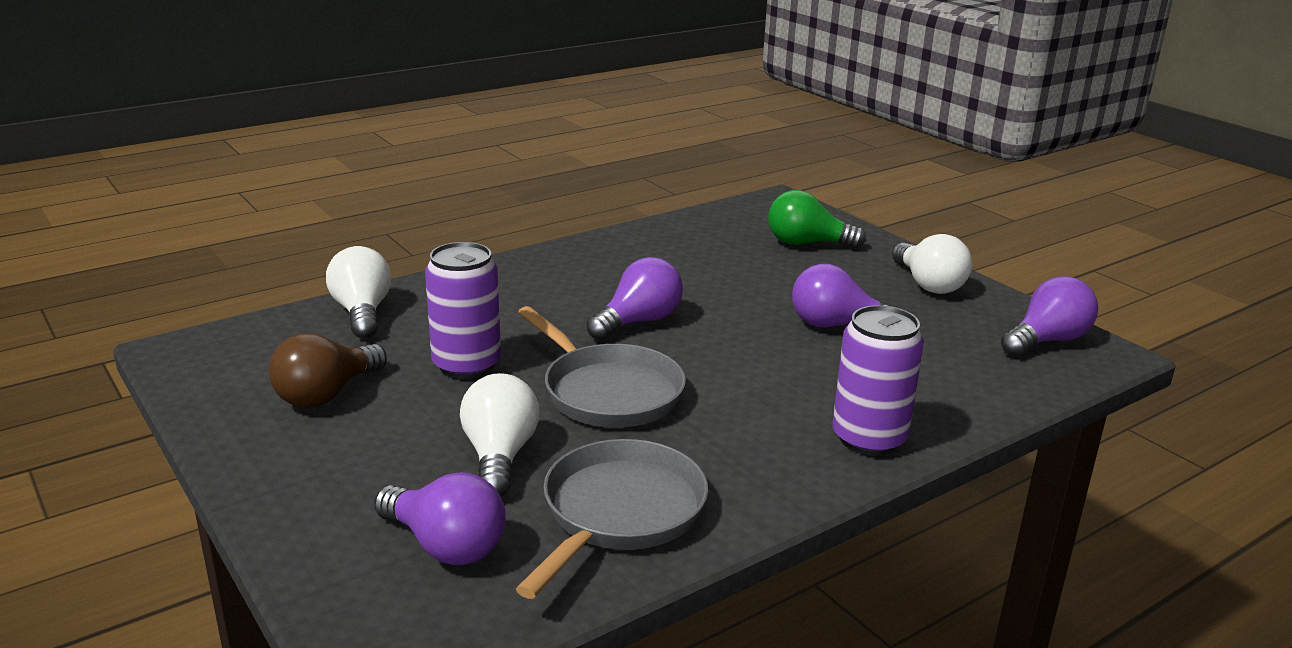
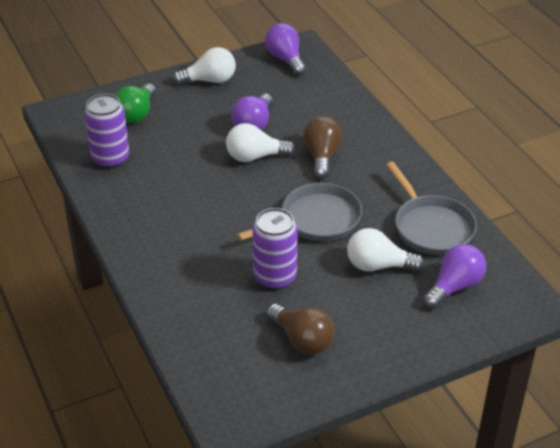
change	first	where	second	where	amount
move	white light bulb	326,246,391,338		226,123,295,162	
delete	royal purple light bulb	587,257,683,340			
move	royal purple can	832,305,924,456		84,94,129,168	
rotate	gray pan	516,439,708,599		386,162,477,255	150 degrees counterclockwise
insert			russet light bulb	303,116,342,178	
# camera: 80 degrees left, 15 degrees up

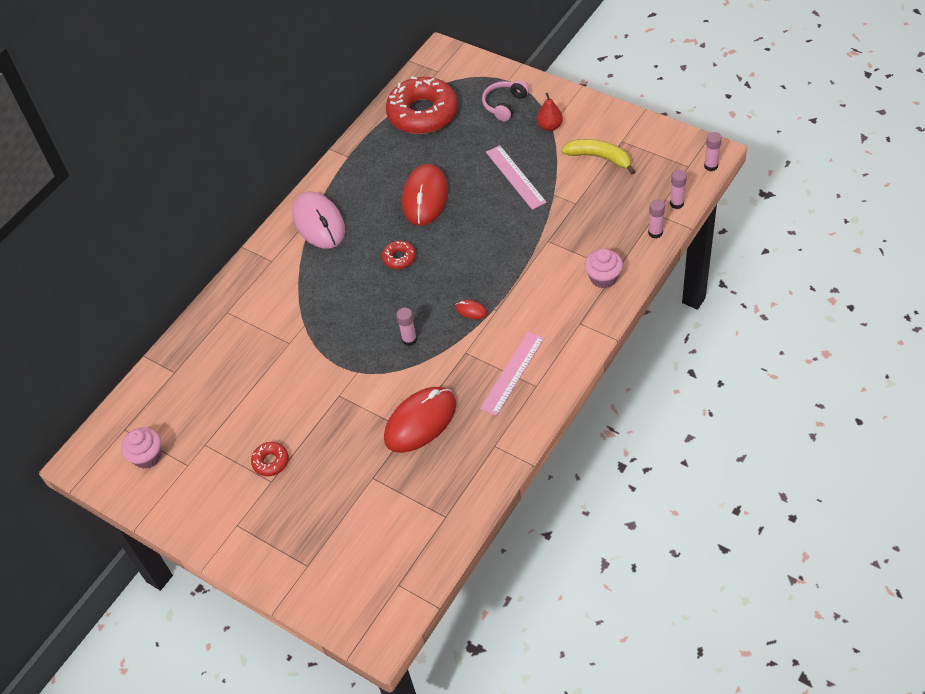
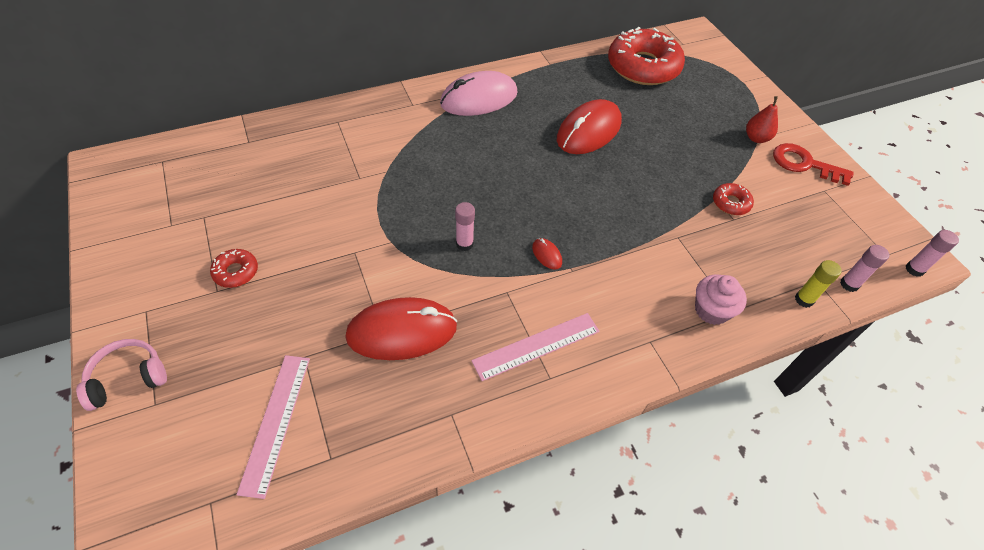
change	first	where	second	where	amount
move	rosy over-ear headphones	482,80,529,122		76,339,167,411	
delete	bright yellow toy banana	561,139,635,174			
move	rosy straightedge	486,145,547,210		236,355,310,499	
rotate	rosy PC mouse	292,191,345,249		440,71,518,116	60 degrees clockwise
recolor	rosy stick of glue	648,199,665,239	bright yellow stick of glue	795,260,842,308	
move	red donut	382,241,416,269		713,183,754,215	
delete	rosy muffin	121,427,161,469			
insert			red latchkey	773,143,854,186	
# camera: 25 degrees right, 0 degrees up

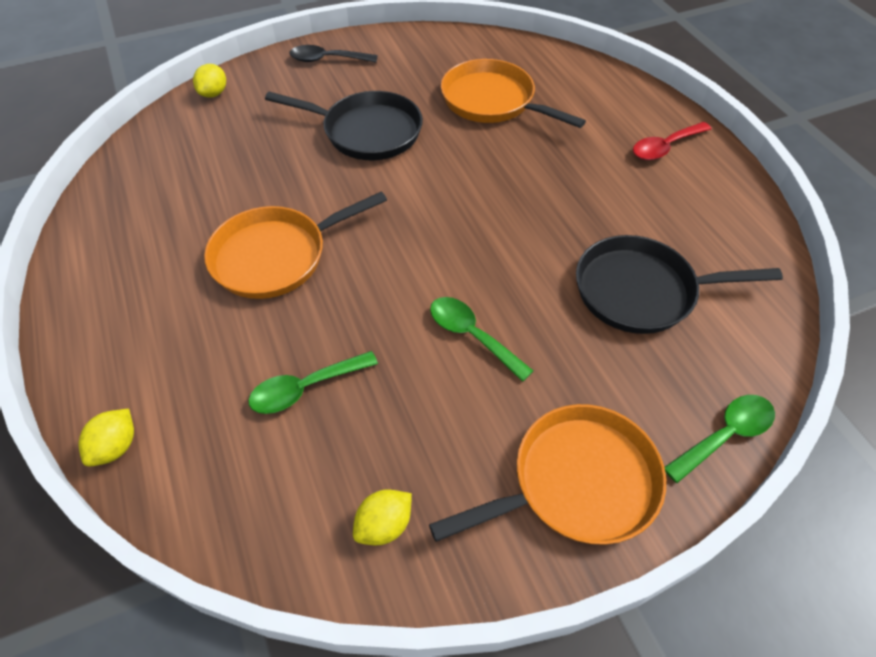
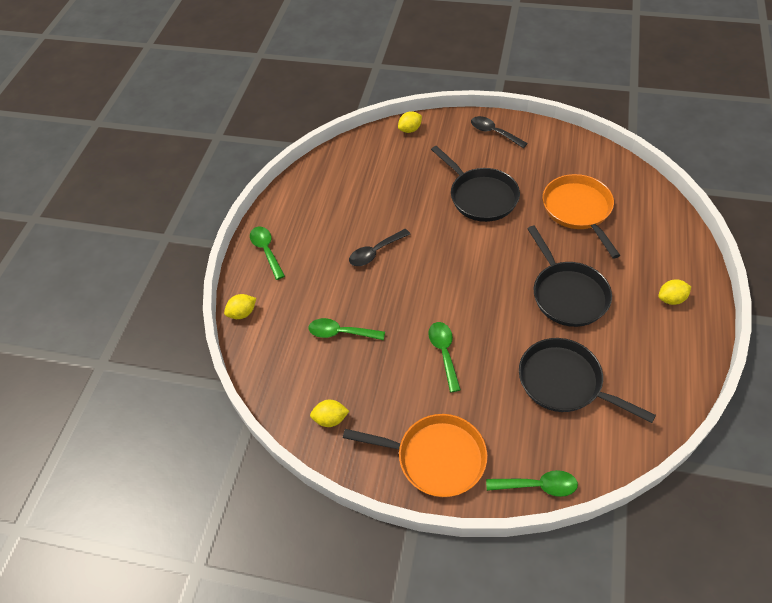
change	first	where	second	where	amount
replace	red tablespoon	633,122,712,160	bright yellow citrus fruit	658,279,691,305	
replace	orange pan	204,191,387,299	black tablespoon	349,229,410,266	
insert			black pan	527,226,612,327	
insert			emerald tablespoon	250,227,285,280	
# camera: 40 degrees right, 0 degrees up

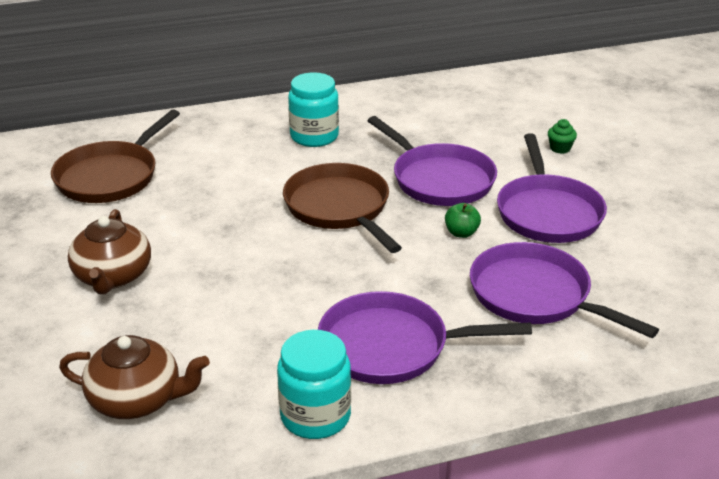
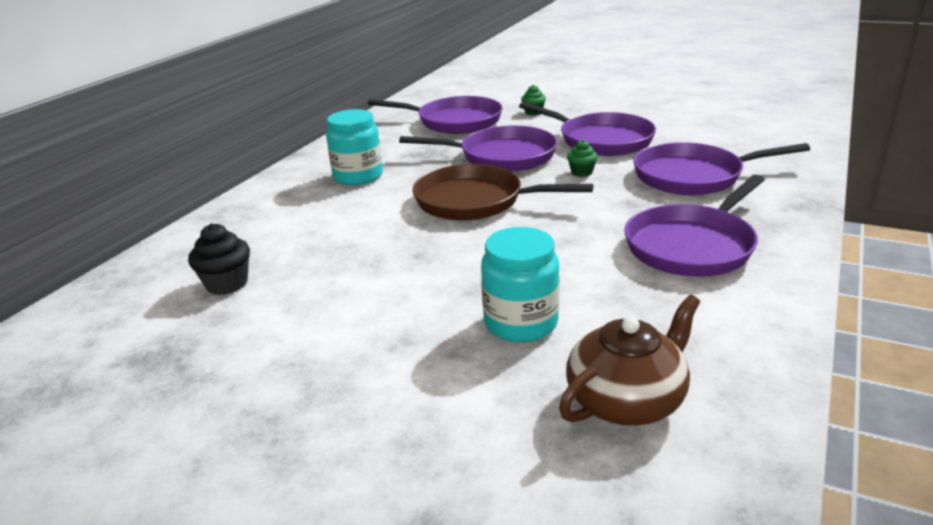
change	first	where	second	where	amount
replace	russet pan	51,109,180,203	black muffin	188,223,250,295	
replace	emerald apple fruit	445,203,481,238	emerald muffin	567,140,598,177	
delete	russet china teapot	68,209,151,294			
move	turquoise jar	277,330,351,439		481,227,560,342	
insert			royal purple pan	368,96,503,134	
# camera: 45 degrees left, 5 degrees down

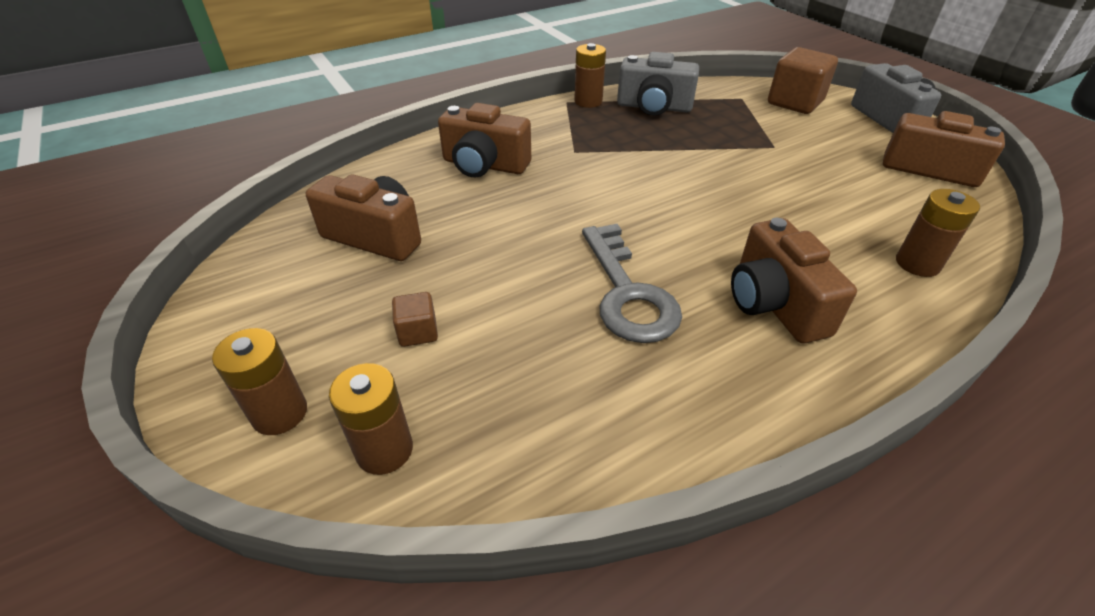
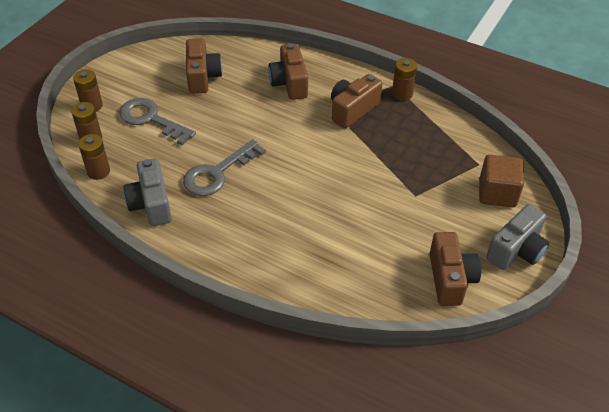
change	first	where	second	where	amount
move	gray photo camera	617,52,699,116		123,158,172,226	
move	russet AA battery	896,189,980,277		78,134,110,180	
move	russet photo camera	731,218,857,343		331,74,382,129	
replace	russet solid cube	392,292,438,347	gray latchkey	119,98,196,146	
# camera: 60 degrees right, 5 degrees up

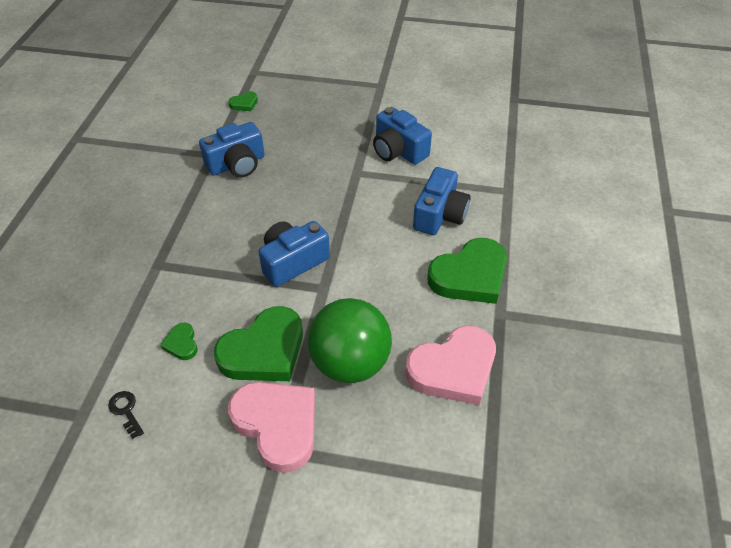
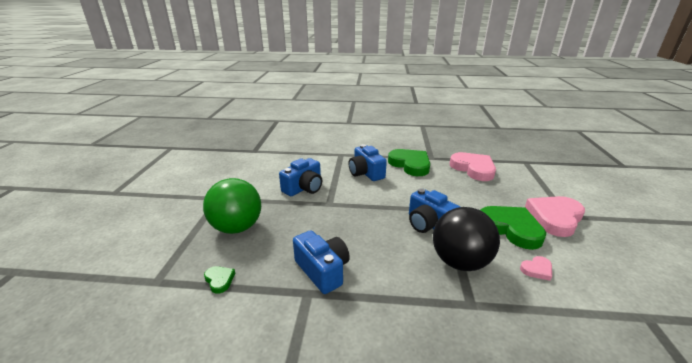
change	first	where	second	where	amount
rotate	cobalt photo camera	413,167,470,235		349,144,387,181	135 degrees counterclockwise
move	emerald play ball	307,298,392,383		203,178,261,234	
recolor	emerald heart shape	160,322,198,360	rosy heart shape	520,256,552,281	
delete	black latchkey	108,391,144,439			
insert			black play ball	433,207,500,271	
# camera: 95 degrees left, 20 degrees down

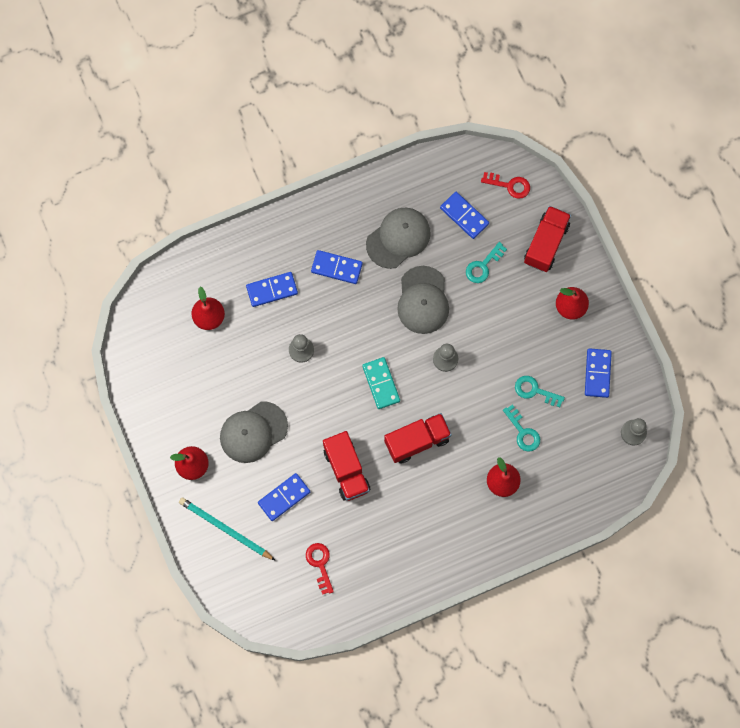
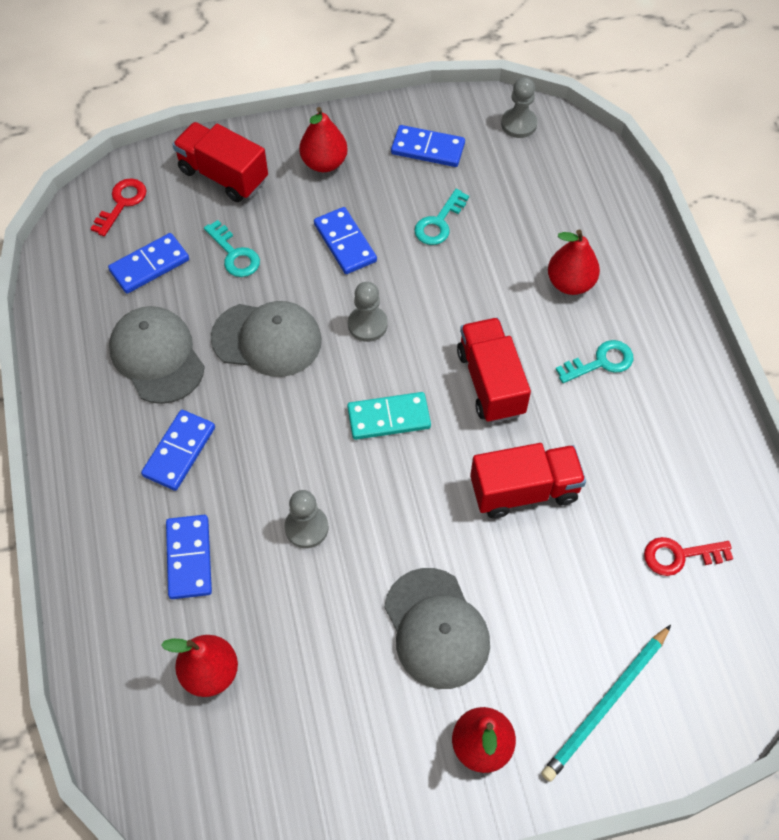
change	first	where	second	where	amount
move	turquoise latchkey	503,405,540,452		556,340,633,383	
move	cobalt domino	258,473,310,521		314,207,377,274	
# camera: 80 degrees left, 15 degrees down

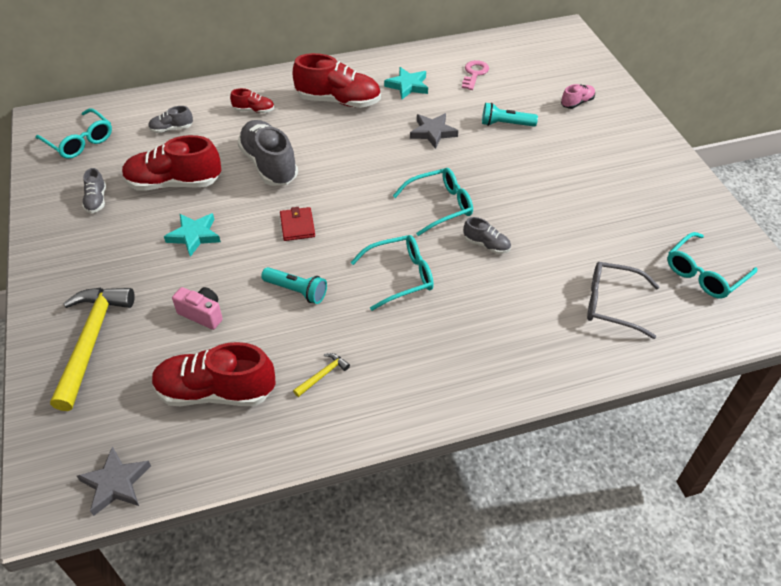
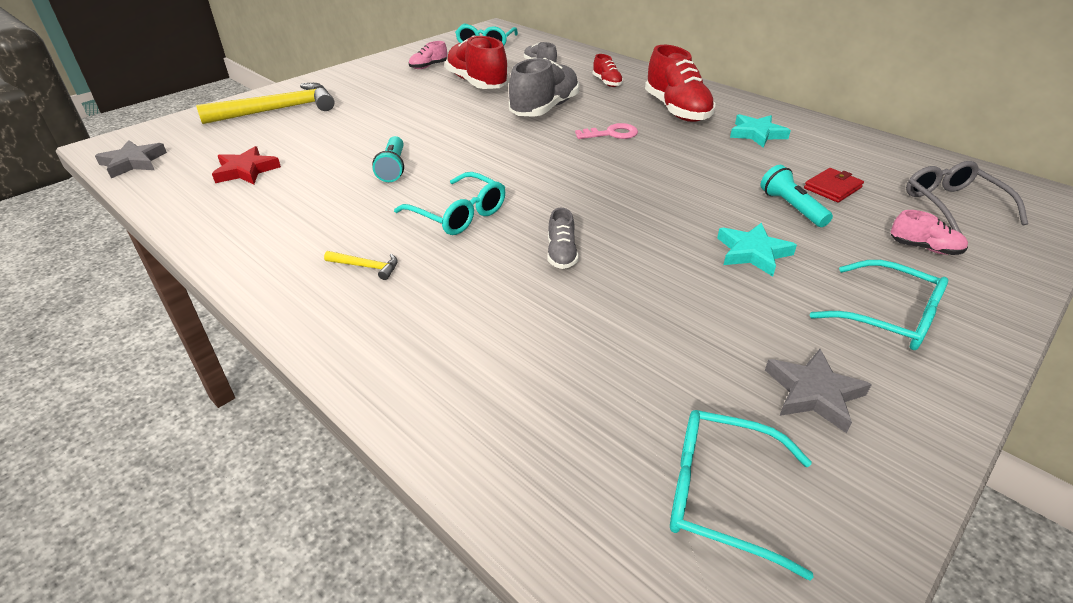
change	first	where	second	where	amount
move	rosy latchkey	462,60,489,90		575,123,638,139	
move	gray five-pointed star	410,113,458,149		765,349,872,433	
recolor	gray lace-up shoe	82,168,106,213	rosy lace-up shoe	409,41,447,69	
move	turquoise glasses	393,168,473,236		810,260,948,350	
move	red wallet	280,207,315,241		804,168,864,203	
move	turquoise five-pointed star	164,213,221,257		717,223,797,277	
move	gray glasses	587,262,660,339		906,161,1028,234	
delete	rosy photo camera	172,287,223,330			
replace	red lace-up shoe	152,342,276,406	red five-pointed star	212,146,281,185	
move	bright yellow claw hammer	293,353,350,397		324,251,398,280	
# camera: 60 degrees right, 10 degrees down

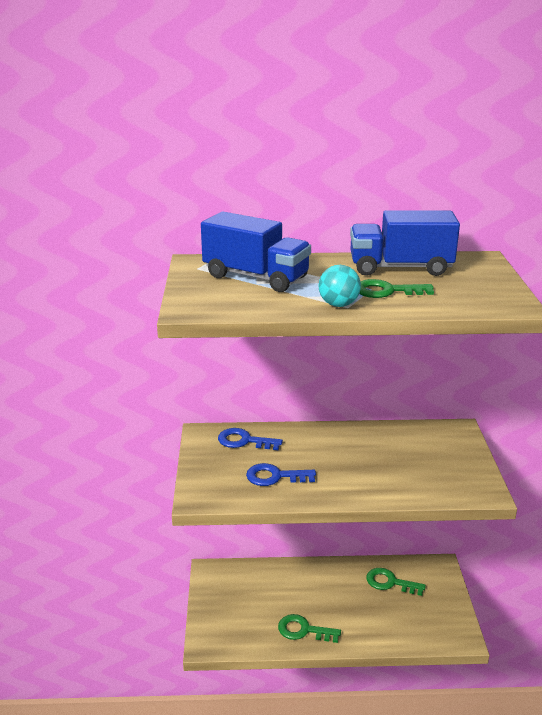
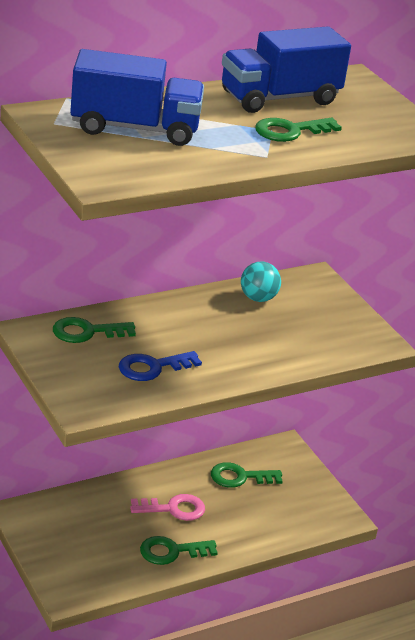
change	first	where	second	where	amount
move	turquoise play ball	318,265,361,307		241,262,281,302	
recolor	cobalt latchkey	218,428,283,450	emerald latchkey	53,317,136,343	
insert			rosy latchkey	130,494,205,521	
# camera: 30 degrees left, 5 degrees up

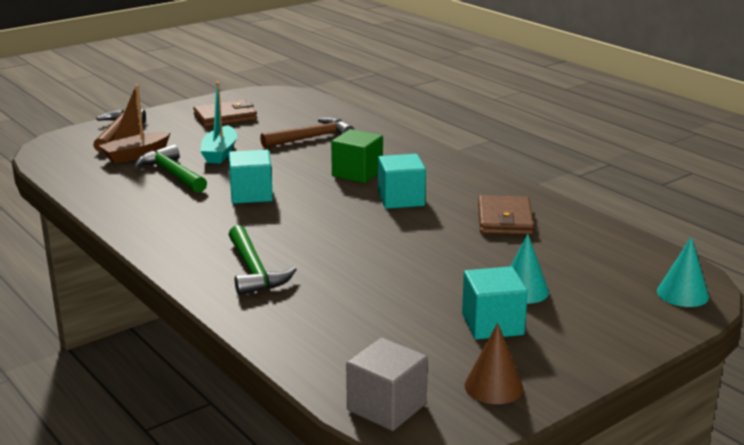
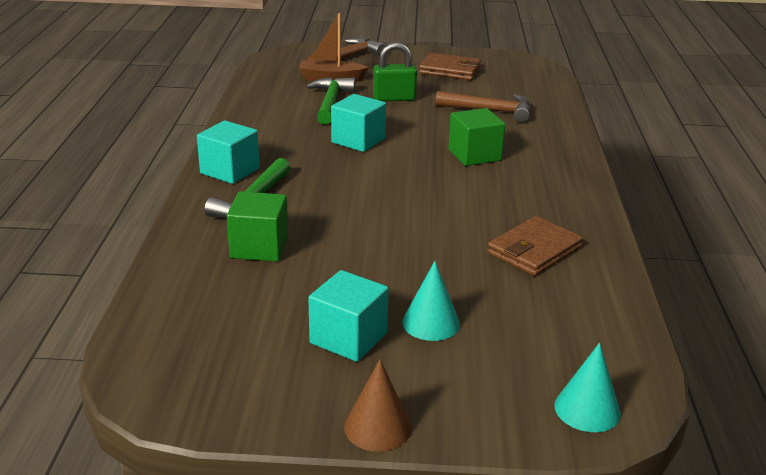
change	first	where	second	where	amount
replace	turquoise sailboat	200,82,237,163	emerald small lock	373,42,417,101	
move	turquoise solid cube	378,154,426,209		197,121,260,184	
move	russet cone	465,323,523,404		344,359,412,452	
delete	gray solid cube	346,337,428,431			
insert			emerald solid cube	227,192,288,262	
# camera: 40 degrees right, 5 degrees up

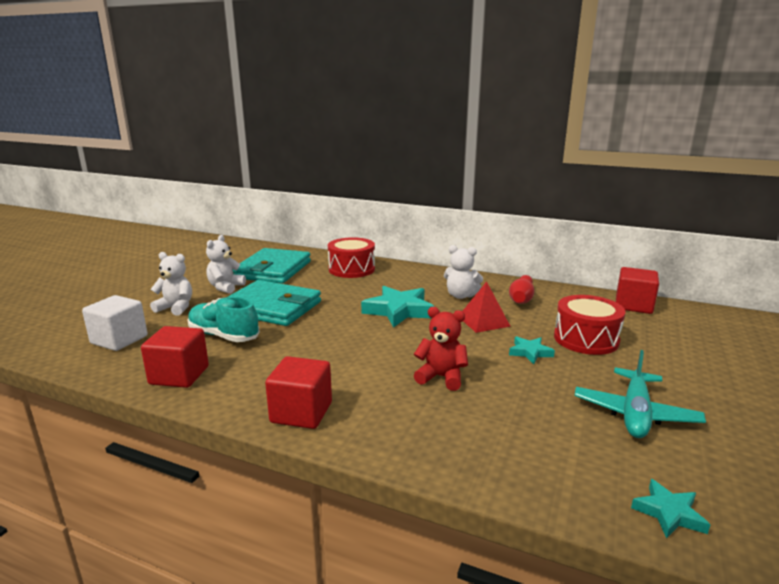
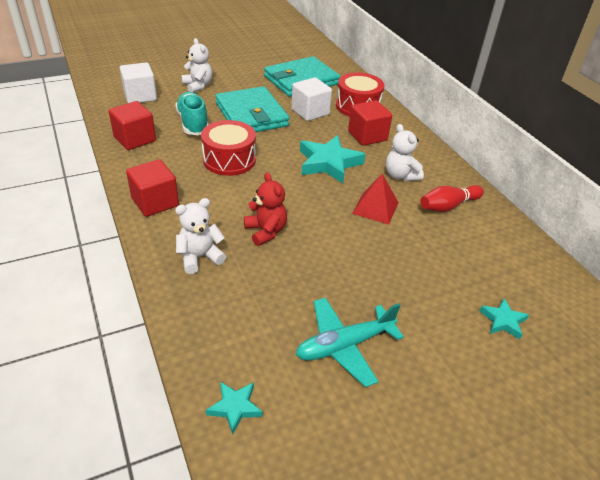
change	first	where	second	where	amount
move	white teddy	206,235,246,294		175,198,226,274	
move	red solid cube	616,267,659,314		348,100,392,146	
move	red snare drum	554,295,625,355		201,120,256,176	
move	turquoise five-pointed star	509,336,555,364		480,298,529,340	
insert			white solid cube	291,77,332,121	
# camera: 40 degrees right, 20 degrees up

